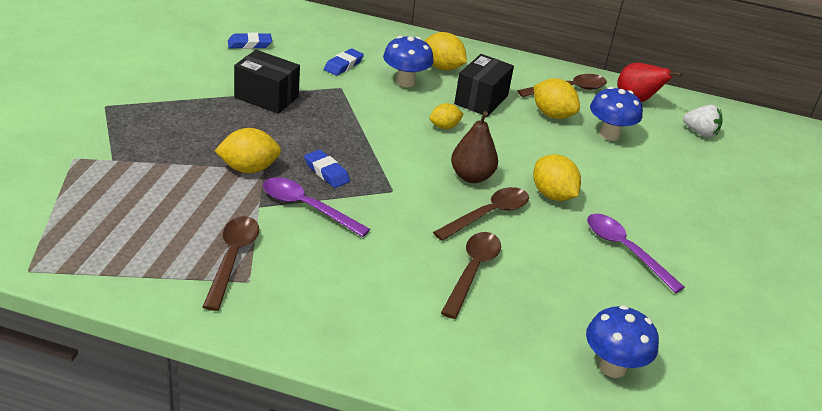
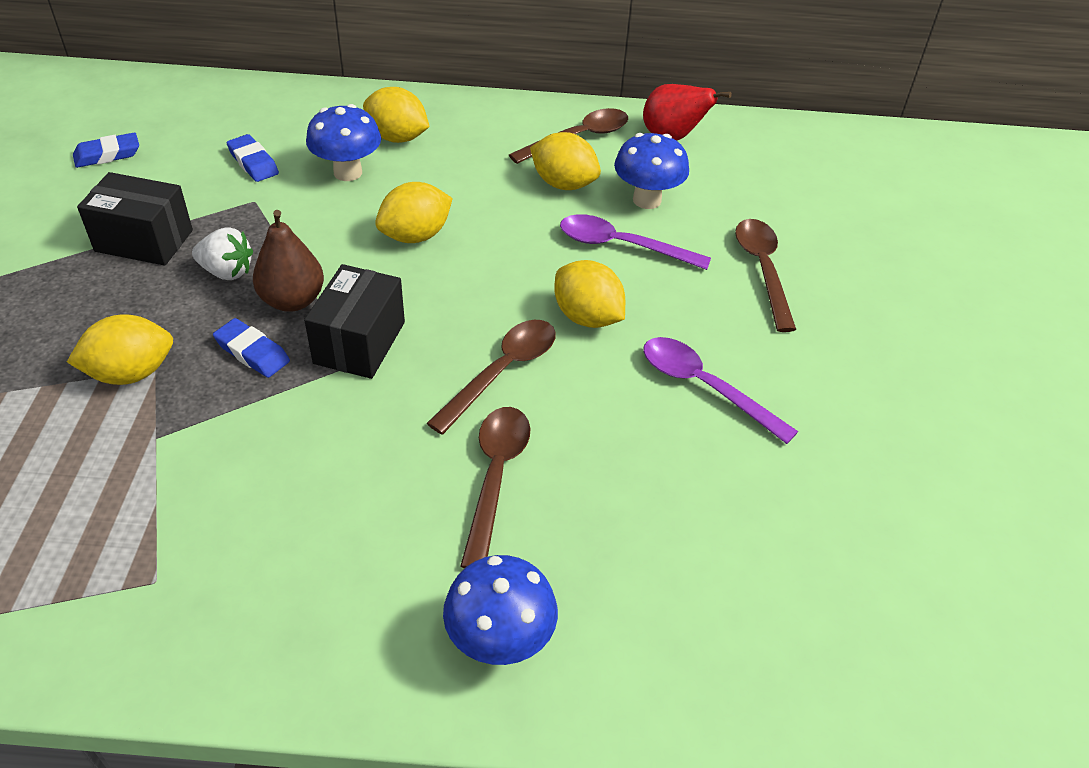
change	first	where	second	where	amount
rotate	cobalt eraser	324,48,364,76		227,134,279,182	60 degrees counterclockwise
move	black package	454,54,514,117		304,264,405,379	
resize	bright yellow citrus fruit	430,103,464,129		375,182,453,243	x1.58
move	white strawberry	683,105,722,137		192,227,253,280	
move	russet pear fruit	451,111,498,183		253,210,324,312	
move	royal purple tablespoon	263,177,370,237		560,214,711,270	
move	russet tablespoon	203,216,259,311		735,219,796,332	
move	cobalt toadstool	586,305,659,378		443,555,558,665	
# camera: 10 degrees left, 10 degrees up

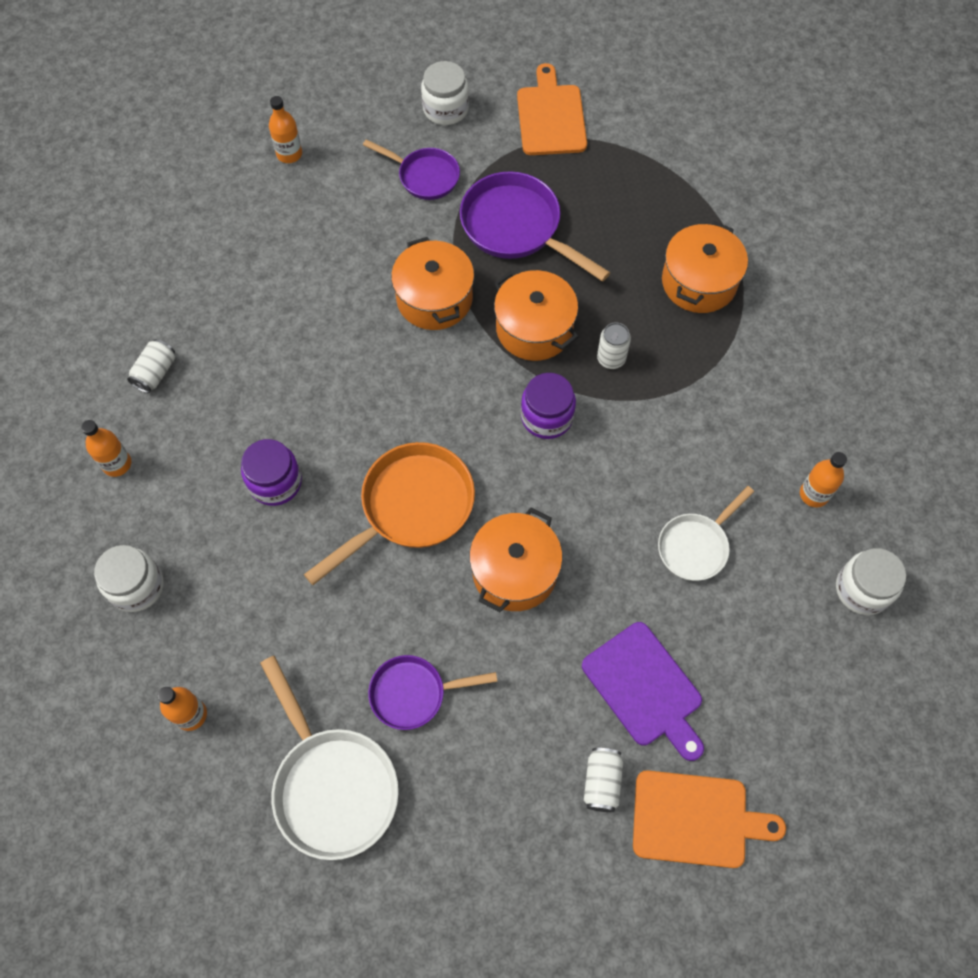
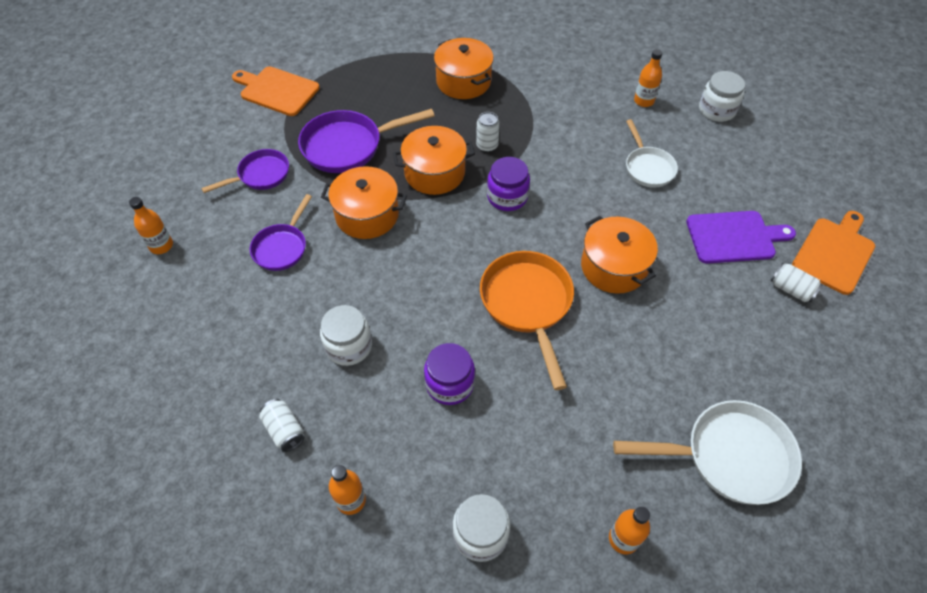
change	first	where	second	where	amount
move	white jar	421,61,469,125		320,305,372,366	
move	royal purple pan	368,655,498,730		250,194,312,271	
# camera: 60 degrees left, 10 degrees down

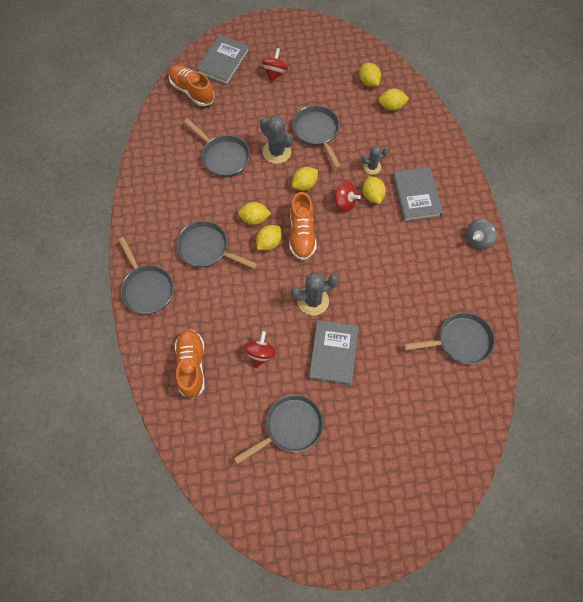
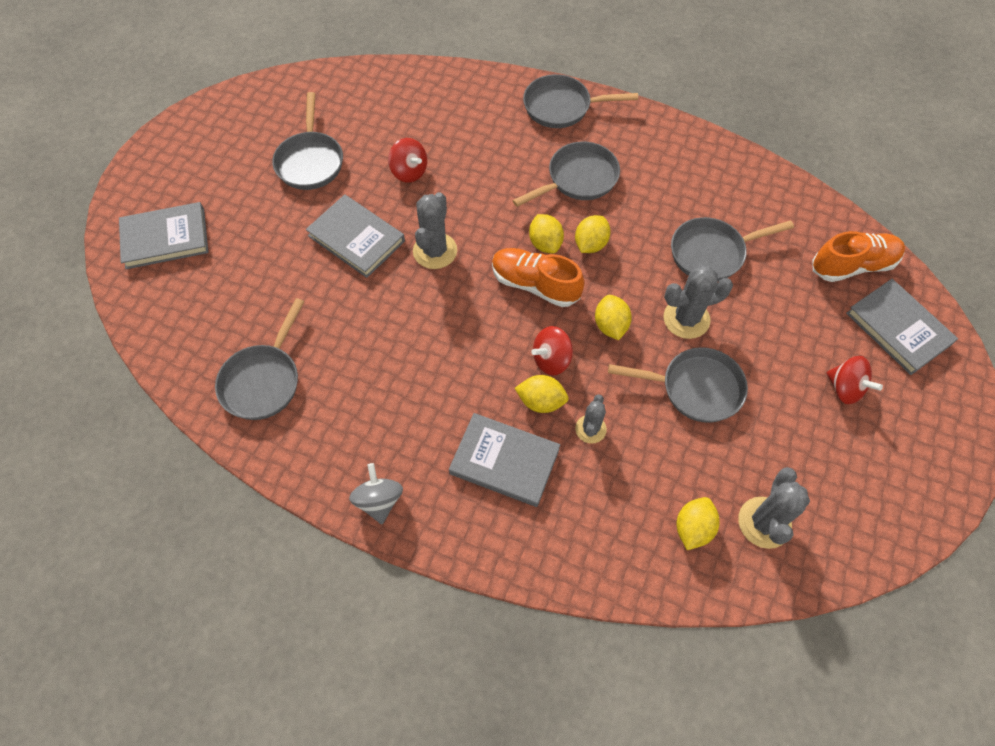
change	first	where	second	where	amount
replace	bright yellow citrus fruit	359,63,381,87	gray cactus	738,467,810,549	
delete	orange lace-up shoe	175,329,205,399			
insert			gray hardback	119,202,209,269	
# camera: 120 degrees right, 5 degrees down

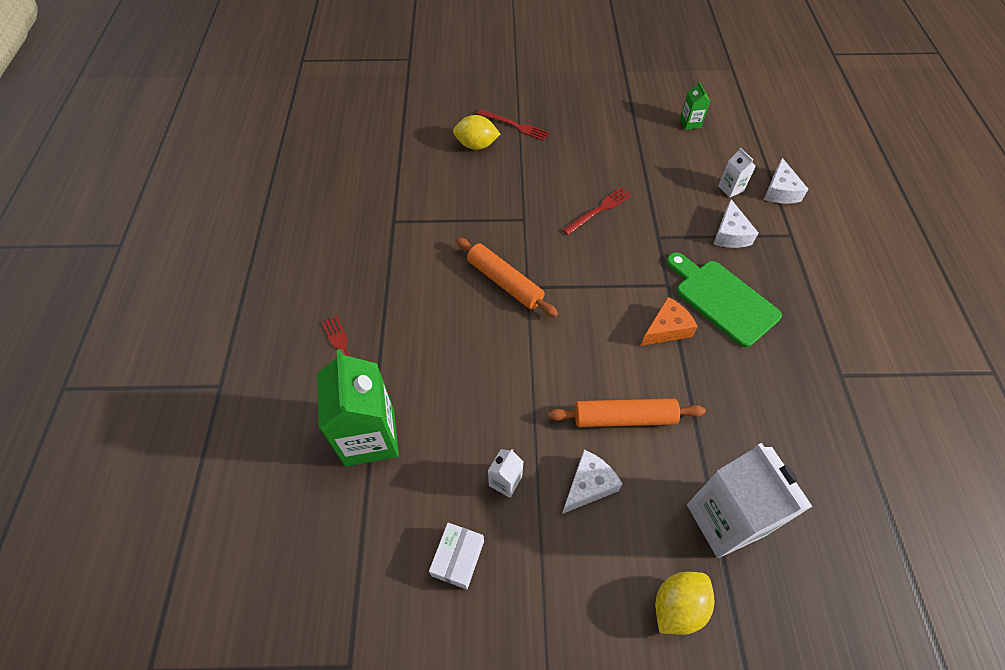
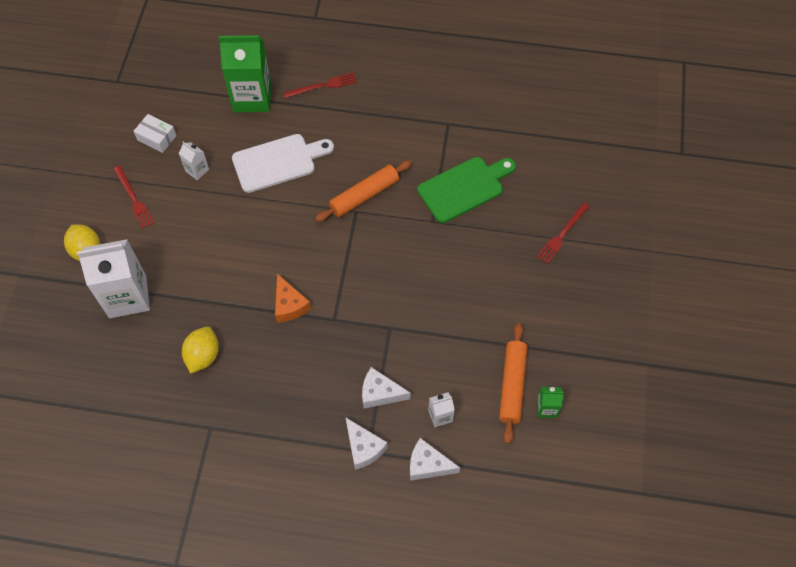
change	first	where	second	where	amount
move	bright yellow citrus fruit	453,115,500,150		182,327,219,374	
move	red fork	563,187,631,235		114,165,154,229	
move	emerald cutting board	667,252,782,347		417,157,516,223	
move	orange dough roller	548,398,706,427		499,323,527,444	
move	white piece of cheese	562,450,622,514		345,417,388,470	
insert			white cutting board	232,134,334,193	
# camera: 100 degrees right, 5 degrees up

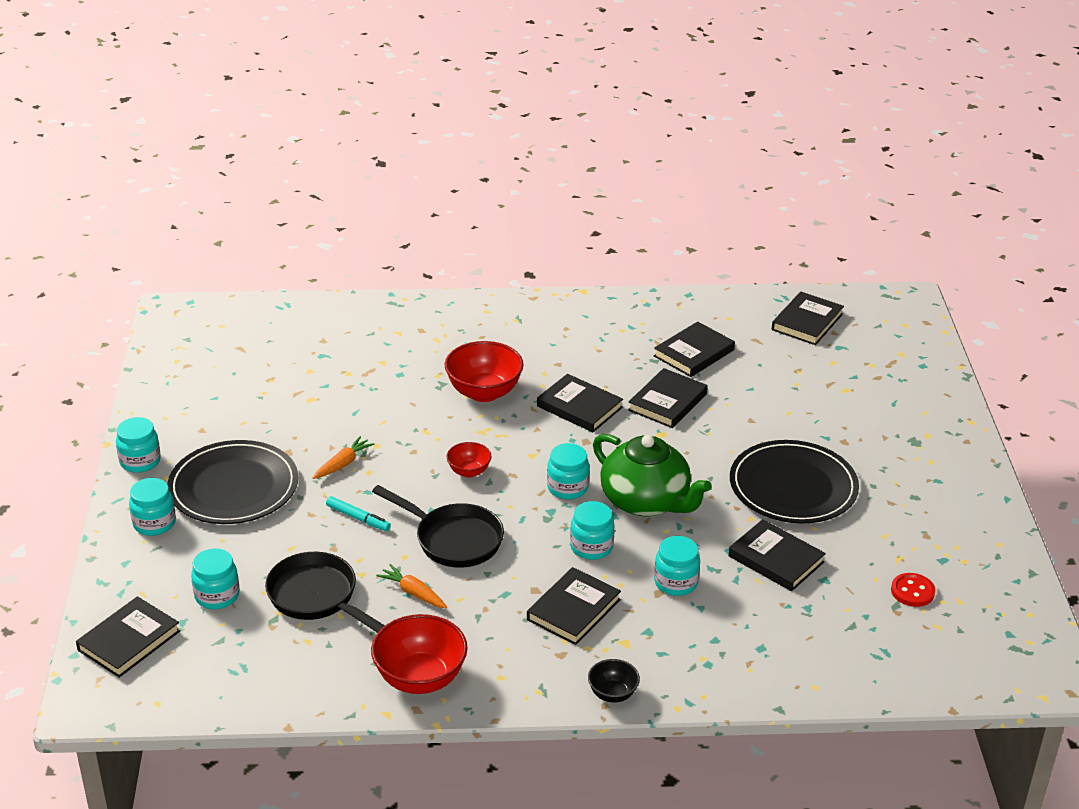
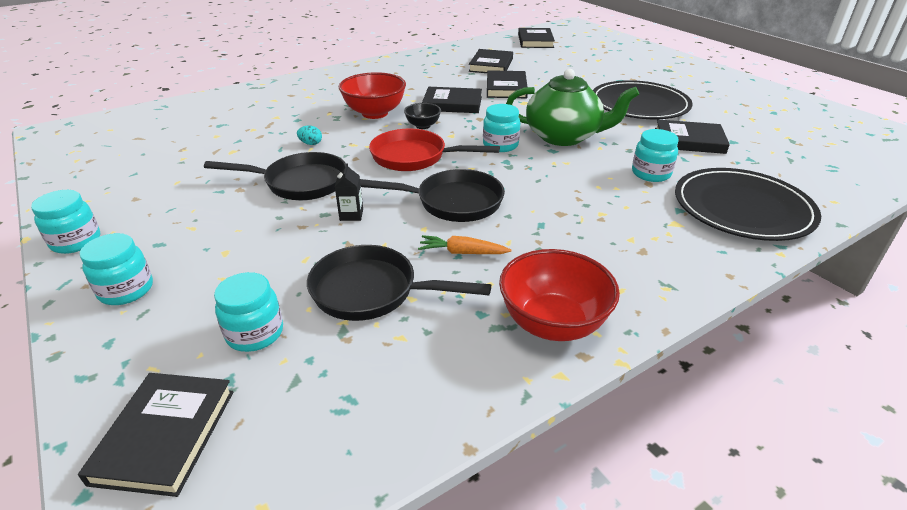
change	first	where	second	where	amount
replace	orange toy carrot	313,436,374,479	black pan	204,152,346,200	
move	black dinner plate	167,440,298,524		675,168,821,241	
replace	red bowl	447,442,492,478	red pan	369,129,500,171	
replace	turquoise felt pen	326,496,391,531	black juice carton	335,163,363,221	
delete	turquoise jar	570,501,615,560			
delete	black hardback	527,567,621,645			
delete	red sewing button	891,573,935,607			
move	black bowl	588,659,640,703		404,103,441,129	
insert			turquoise egg shape	297,126,322,145	
# camera: 30 degrees left, 0 degrees up

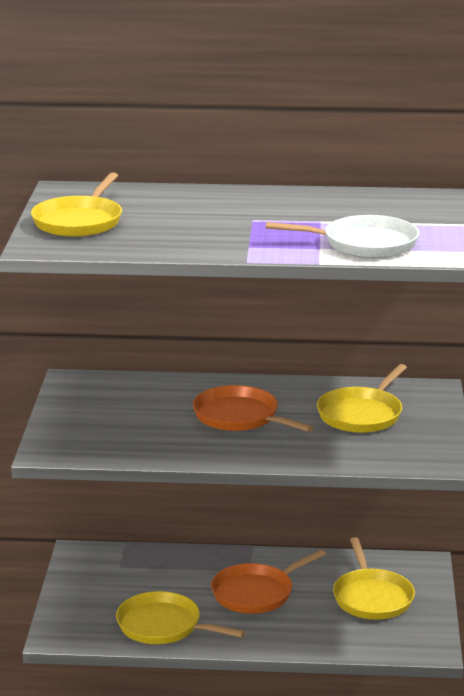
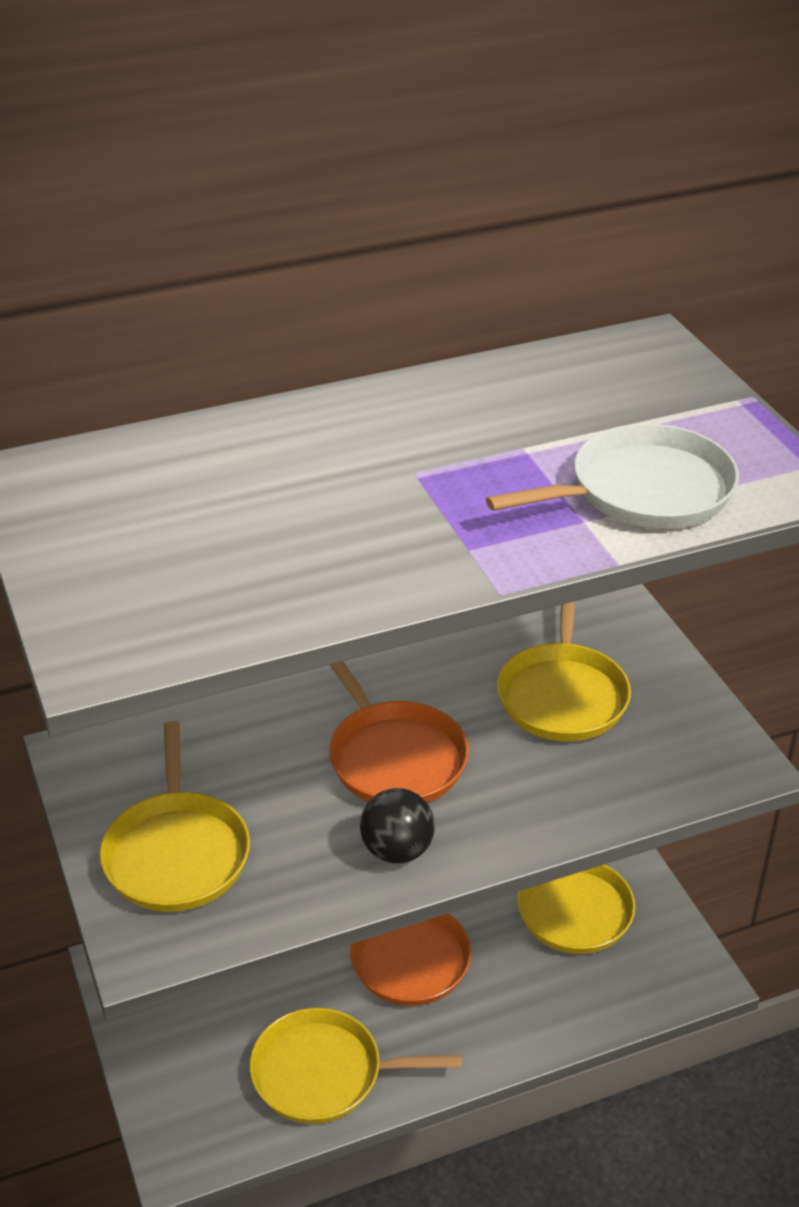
change	first	where	second	where	amount
move	bright yellow pan	31,172,122,237		100,721,250,912	
rotate	orange pan	193,385,314,432		329,661,469,803	135 degrees counterclockwise
insert			black play ball	360,788,435,864	
# camera: 25 degrees left, 15 degrees up

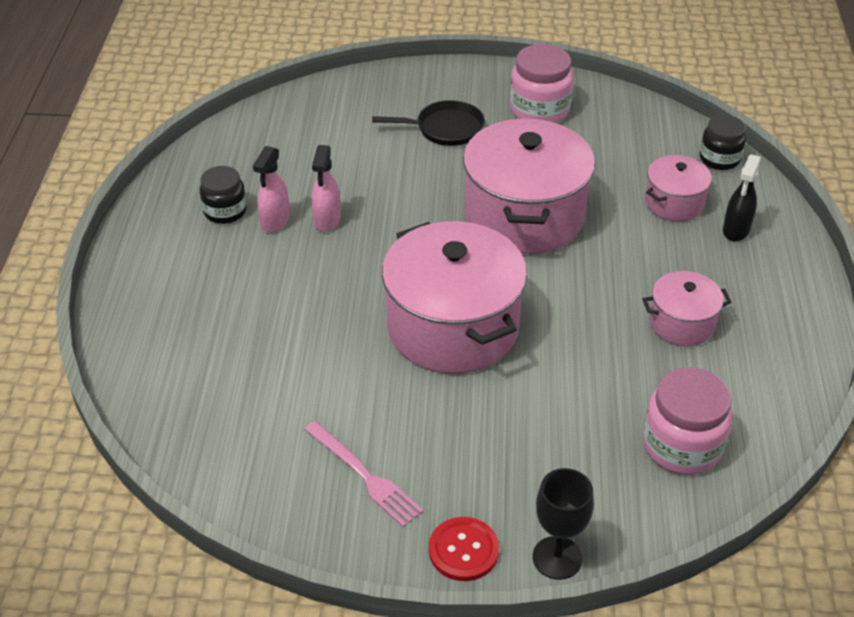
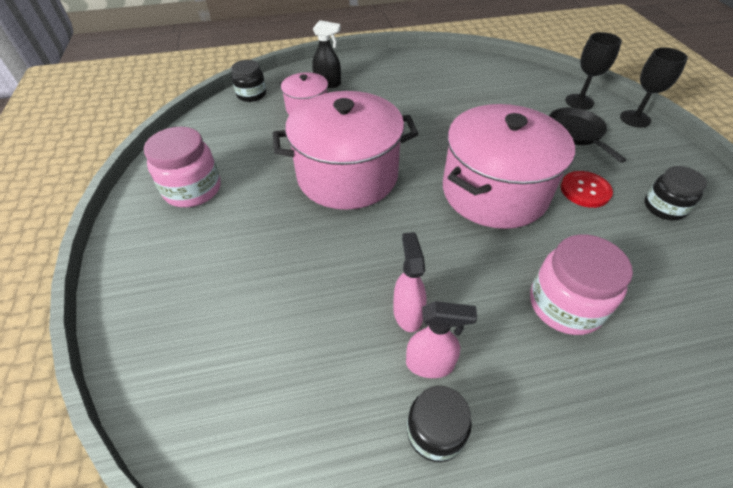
change	first	where	second	where	amount
move	black pan	372,100,485,146		549,107,626,163	
rotate	rosy spray cleaner	311,145,340,232		393,232,426,332	90 degrees counterclockwise
delete	rosy stockpot	642,271,731,346			
move	rosy jar	643,367,732,475		530,234,633,335	
replace	rosy fork	304,421,423,527	black jar	644,166,707,220	
move	red sewing button	429,517,499,581		561,171,613,208	
insert			black wine glass	565,32,622,110	
# camera: 105 degrees left, 5 degrees up

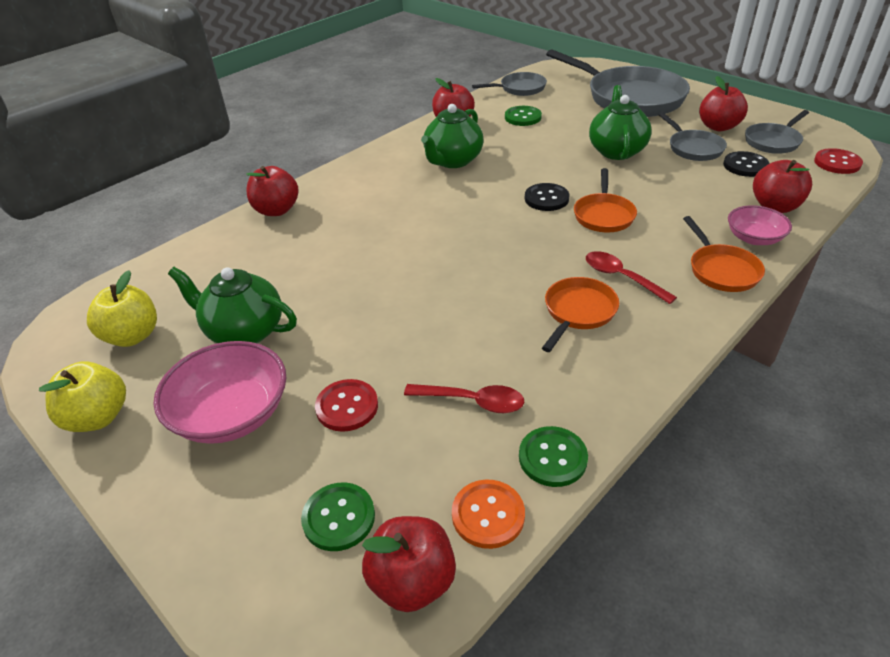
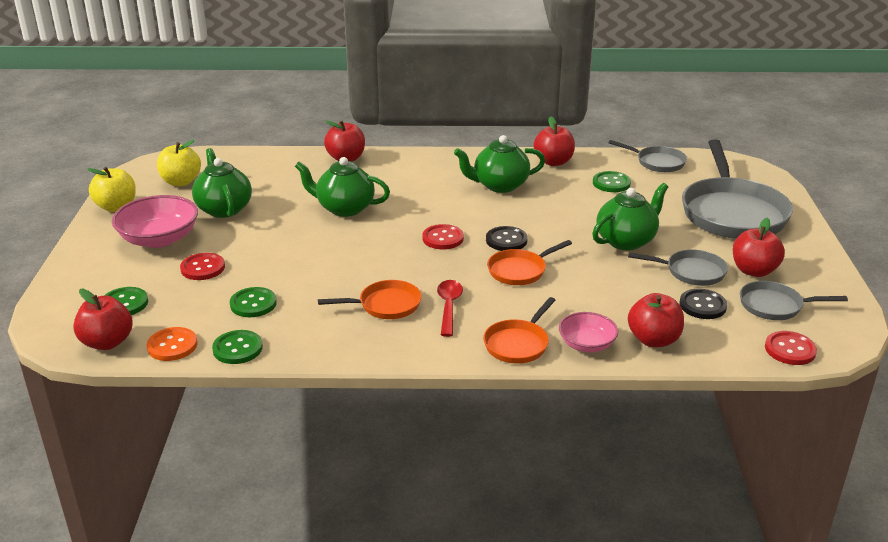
change	first	where	second	where	amount
rotate	gray pan	658,112,727,161		628,249,728,286	105 degrees counterclockwise
replace	red tablespoon	404,384,524,413	emerald sewing button	230,287,277,317	
insert			emerald china teapot	295,157,390,217	
insert			red sewing button	422,224,464,249	
# camera: 45 degrees right, 10 degrees down

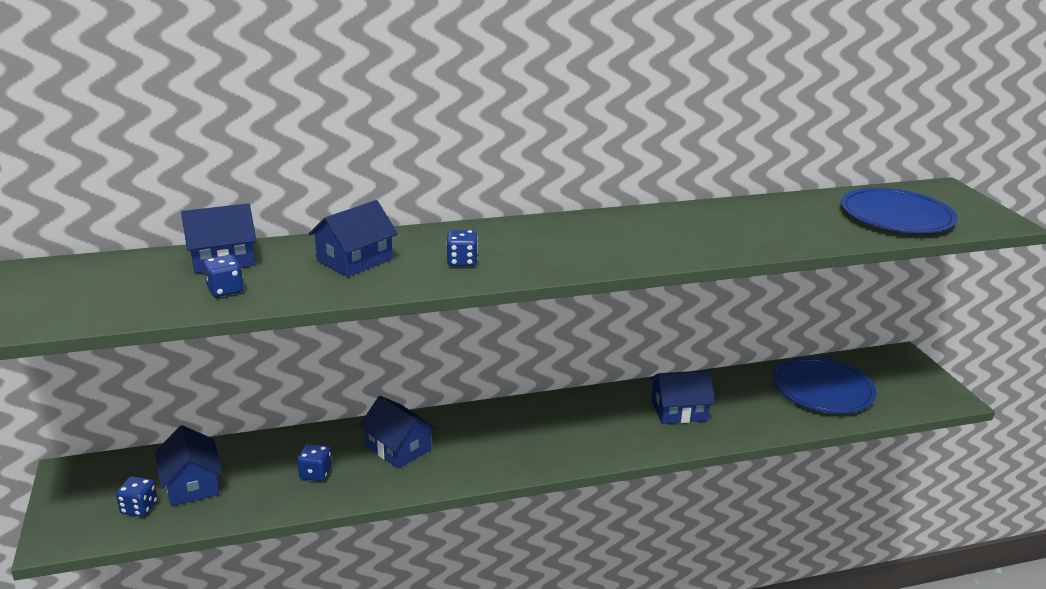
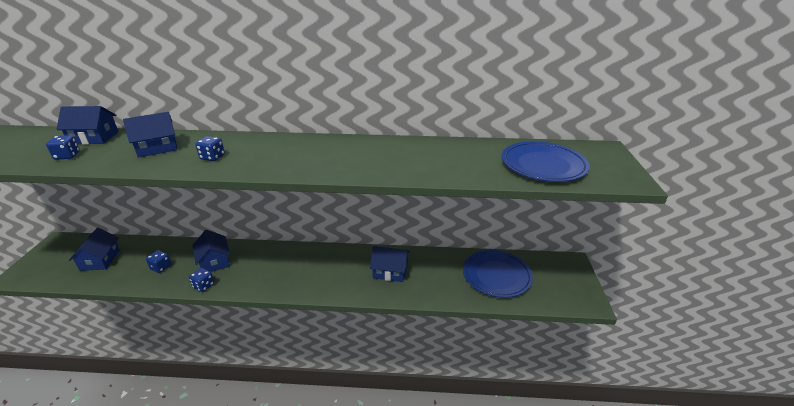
change	first	where	second	where	amount
move	cobalt dice	116,476,158,517		189,268,214,292	
# camera: 20 degrees right, 5 degrees up

